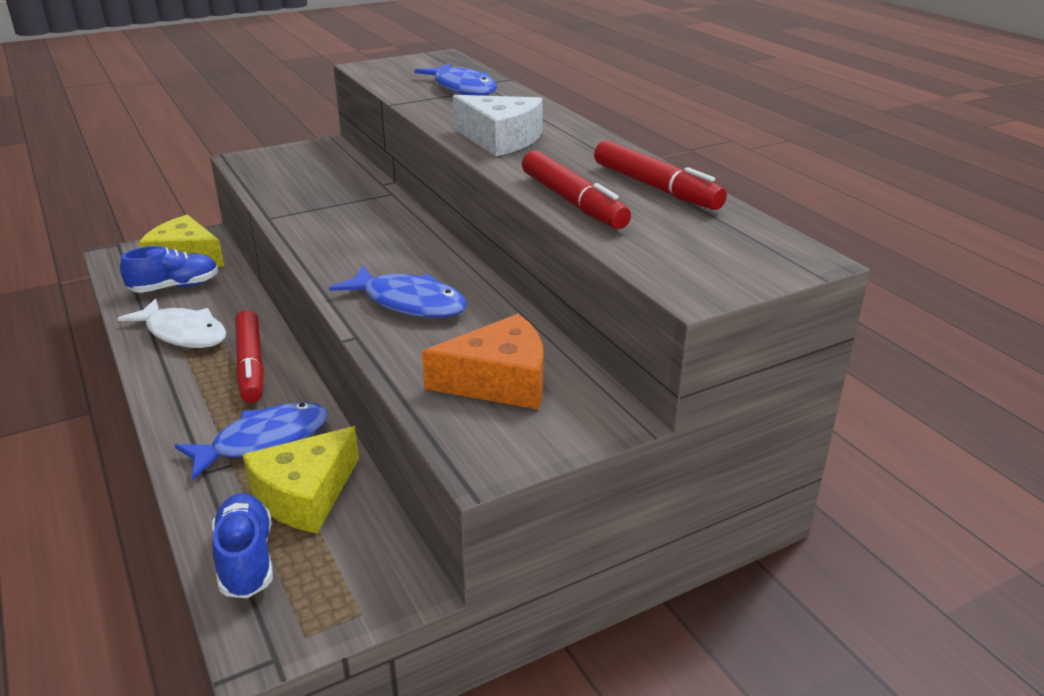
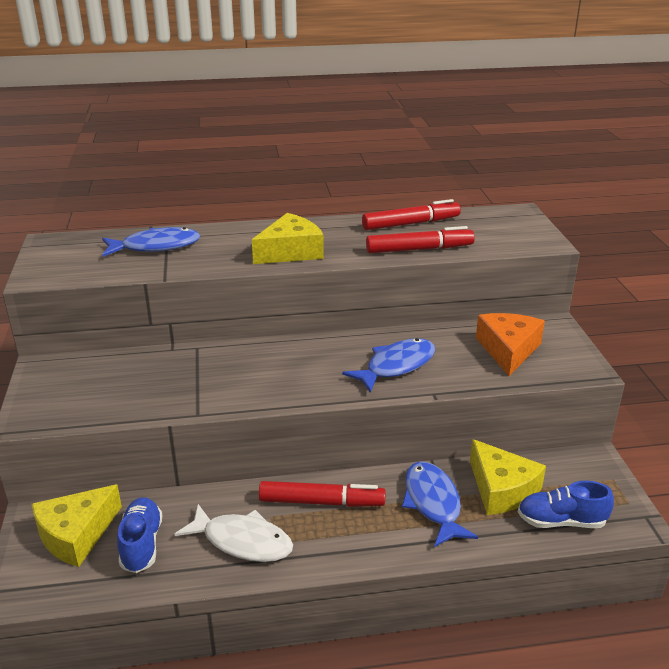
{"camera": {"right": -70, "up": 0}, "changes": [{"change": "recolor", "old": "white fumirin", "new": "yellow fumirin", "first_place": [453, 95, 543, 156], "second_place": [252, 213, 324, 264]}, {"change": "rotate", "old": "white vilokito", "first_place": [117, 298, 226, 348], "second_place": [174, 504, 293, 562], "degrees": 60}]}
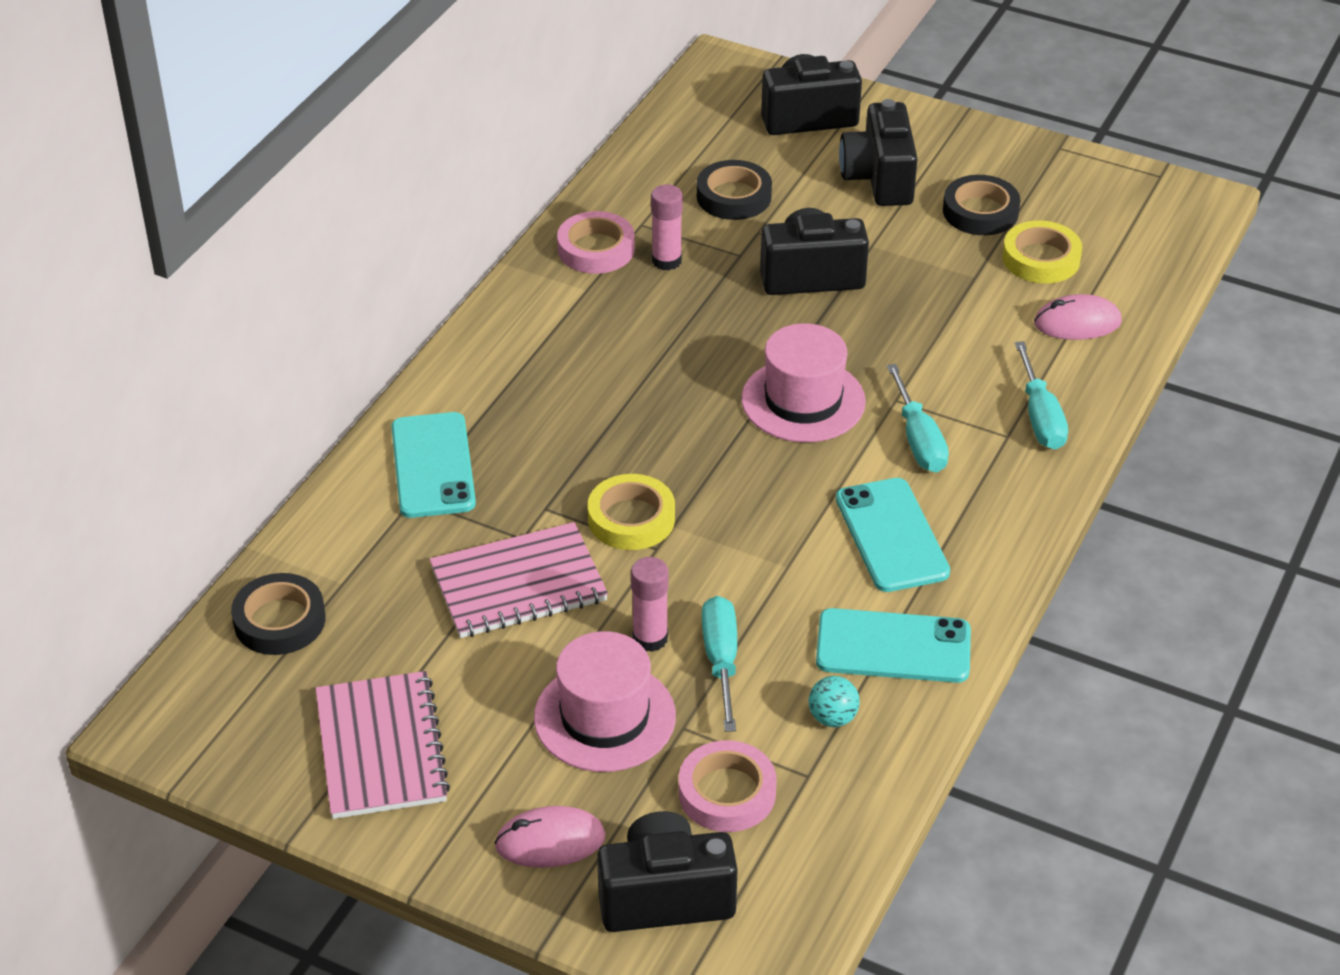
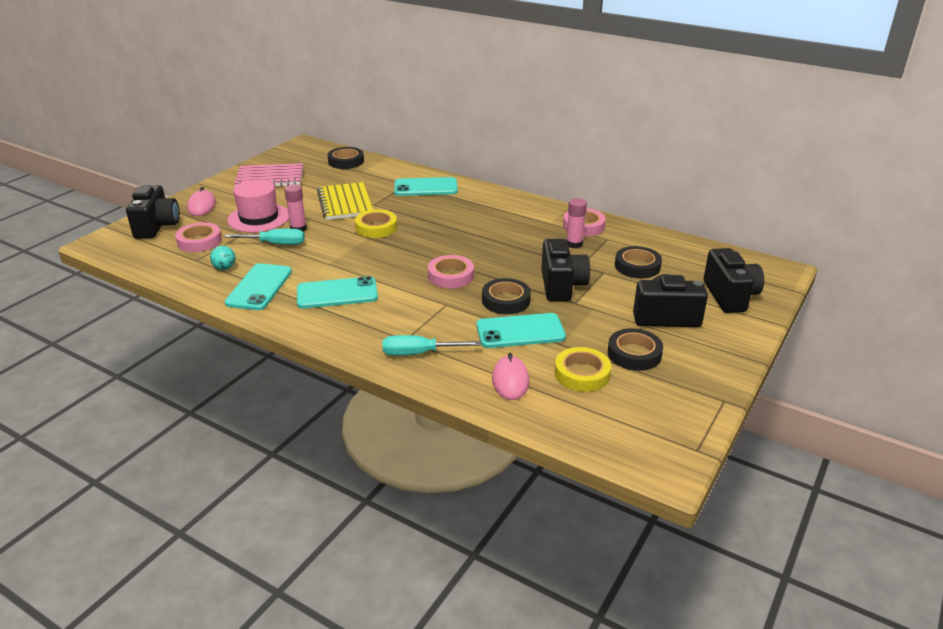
{"camera": {"right": 95, "up": -10}, "changes": [{"change": "delete", "old": "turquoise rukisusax", "first_place": [887, 364, 949, 473]}, {"change": "insert", "new": "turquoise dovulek", "second_place": [476, 313, 566, 348]}, {"change": "insert", "new": "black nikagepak", "second_place": [482, 278, 531, 314]}, {"change": "replace", "old": "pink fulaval", "new": "pink nikagepak", "first_place": [741, 323, 866, 442], "second_place": [428, 255, 474, 288]}, {"change": "recolor", "old": "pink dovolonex", "new": "yellow dovolonex", "first_place": [430, 522, 608, 638], "second_place": [317, 182, 373, 220]}]}
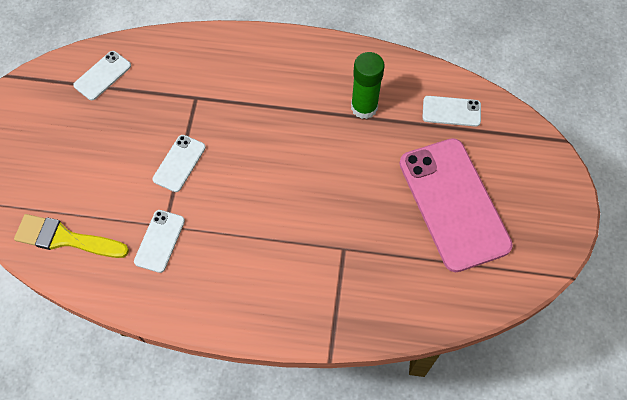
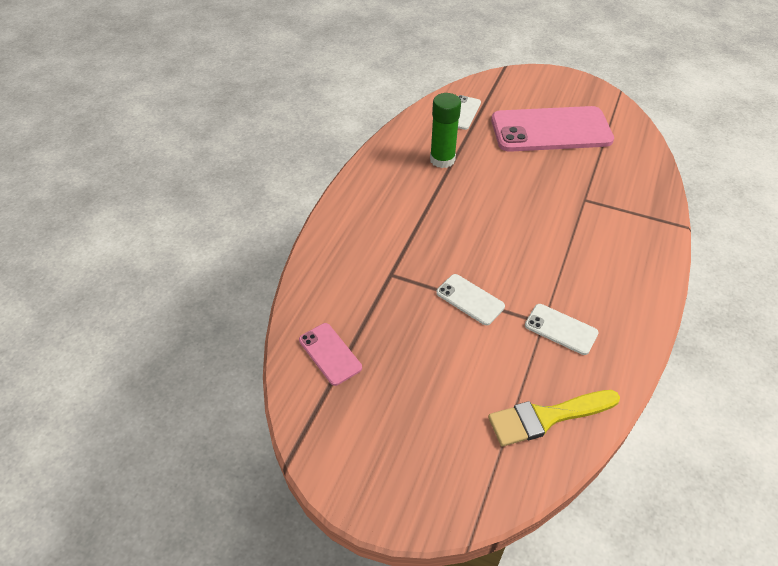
{"camera": {"right": -75, "up": -15}, "changes": [{"change": "recolor", "old": "white dovulek", "new": "pink dovulek", "first_place": [73, 51, 131, 100], "second_place": [299, 323, 362, 386]}, {"change": "rotate", "old": "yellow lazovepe", "first_place": [14, 214, 129, 258], "second_place": [488, 390, 620, 447], "degrees": 45}]}
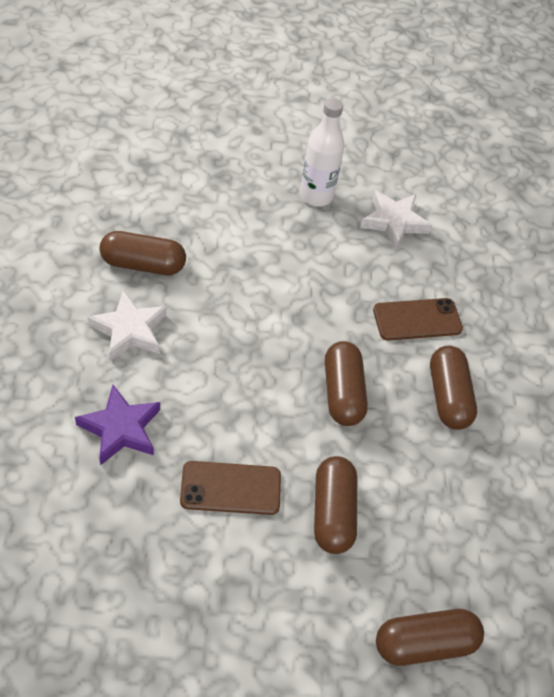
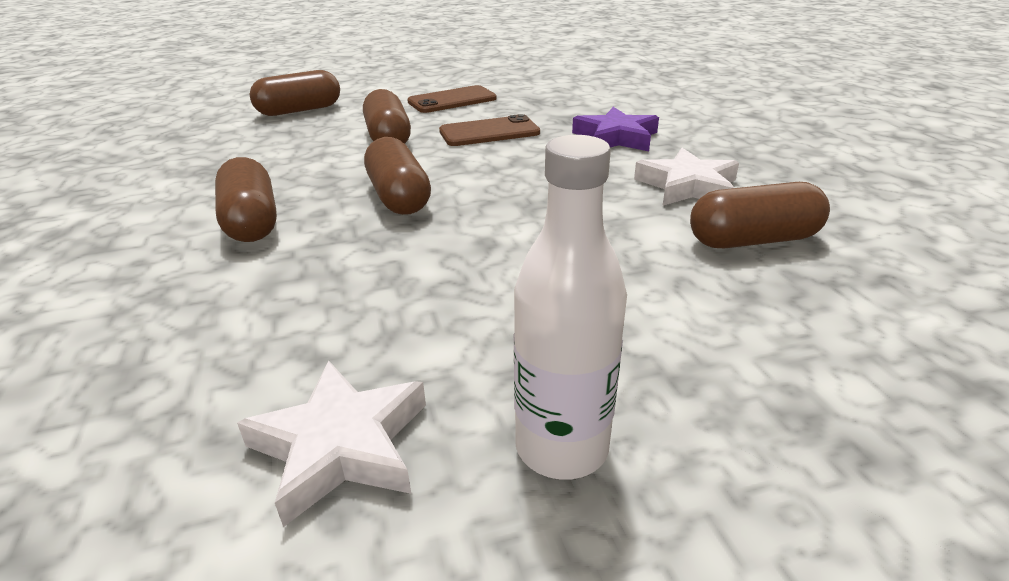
{"camera": {"right": 170, "up": -20}, "changes": [{"change": "move", "old": "brown dovulek", "first_place": [373, 298, 463, 341], "second_place": [407, 85, 497, 113]}]}
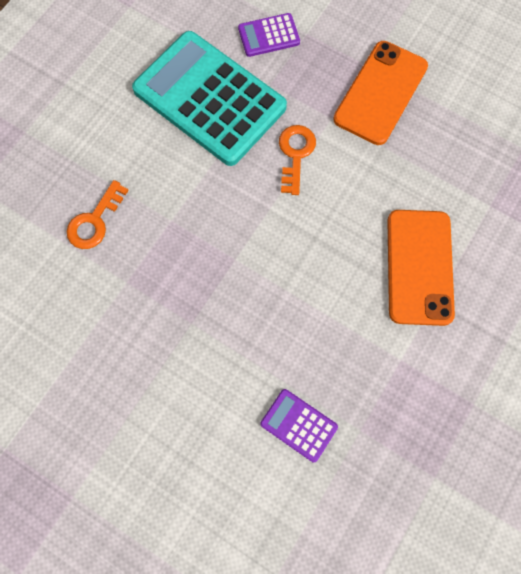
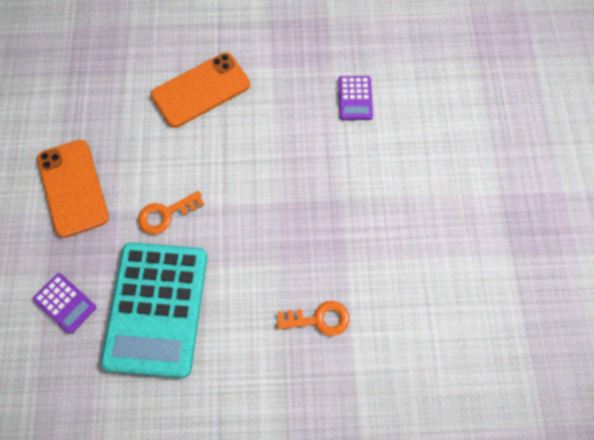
{"camera": {"right": -125, "up": -5}, "changes": [{"change": "rotate", "old": "orange dovulek", "first_place": [333, 41, 428, 145], "second_place": [37, 140, 109, 238], "degrees": 75}]}
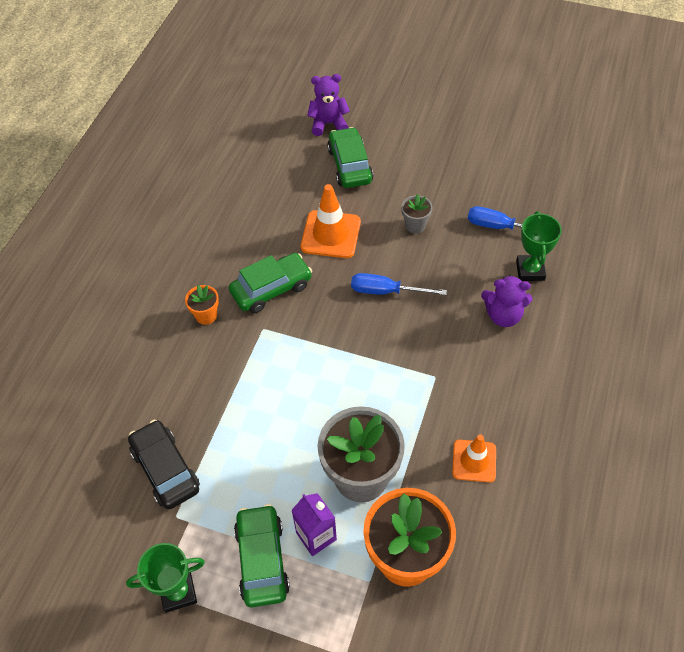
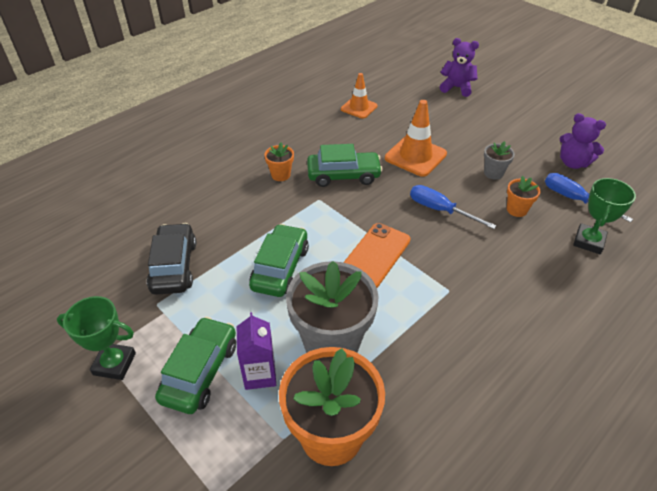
{"camera": {"right": 25, "up": -10}, "changes": [{"change": "insert", "new": "orange dovulek", "second_place": [343, 223, 410, 288]}, {"change": "insert", "new": "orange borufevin", "second_place": [507, 176, 541, 217]}, {"change": "move", "old": "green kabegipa", "first_place": [327, 127, 373, 188], "second_place": [249, 224, 309, 297]}, {"change": "move", "old": "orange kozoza", "first_place": [452, 434, 496, 483], "second_place": [341, 73, 378, 119]}, {"change": "move", "old": "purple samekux", "first_place": [481, 275, 533, 327], "second_place": [560, 113, 606, 169]}]}
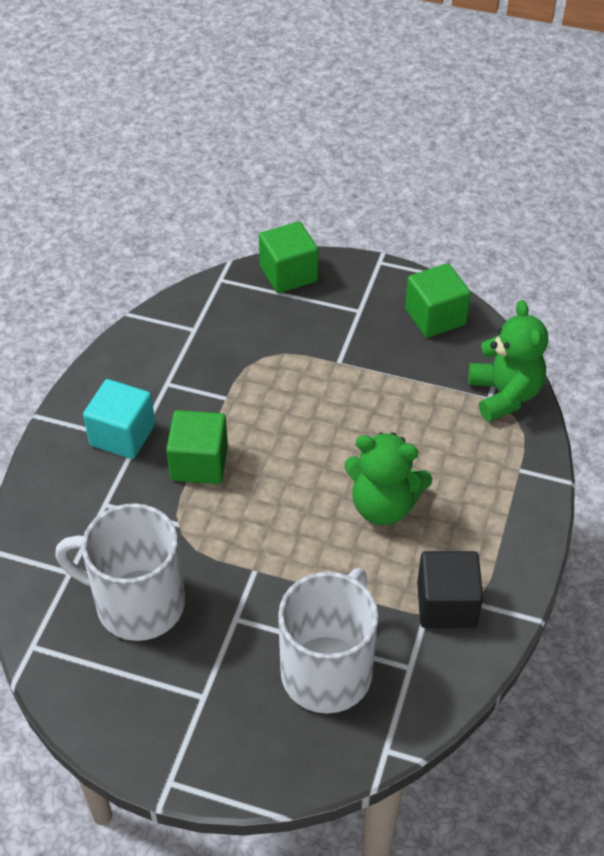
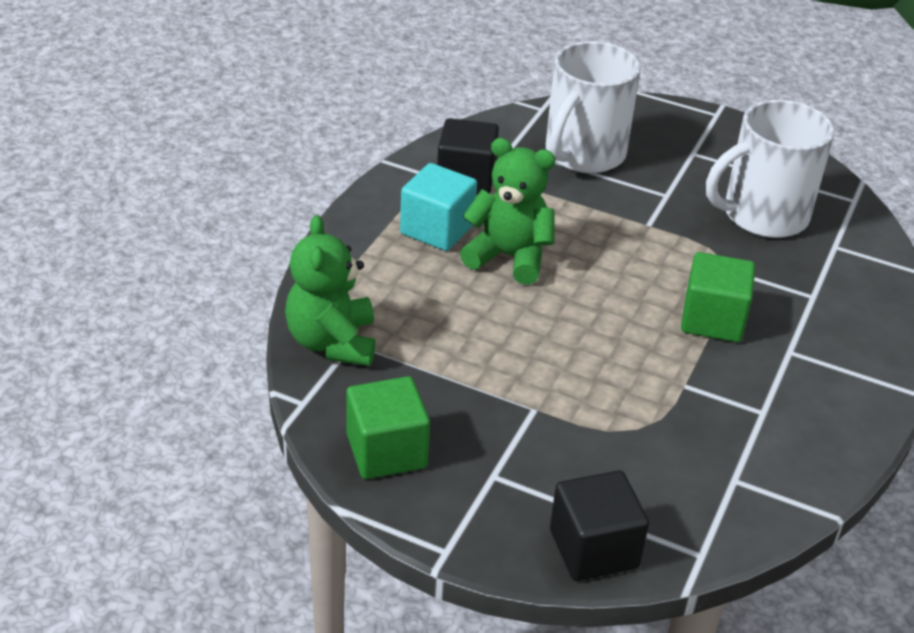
{"camera": {"right": -175, "up": -10}, "changes": [{"change": "move", "old": "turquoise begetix", "first_place": [83, 379, 155, 459], "second_place": [400, 163, 477, 251]}, {"change": "recolor", "old": "green begetix", "new": "black begetix", "first_place": [259, 221, 318, 293], "second_place": [550, 470, 649, 581]}, {"change": "rotate", "old": "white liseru", "first_place": [55, 503, 185, 641], "second_place": [706, 100, 835, 238], "degrees": 135}]}
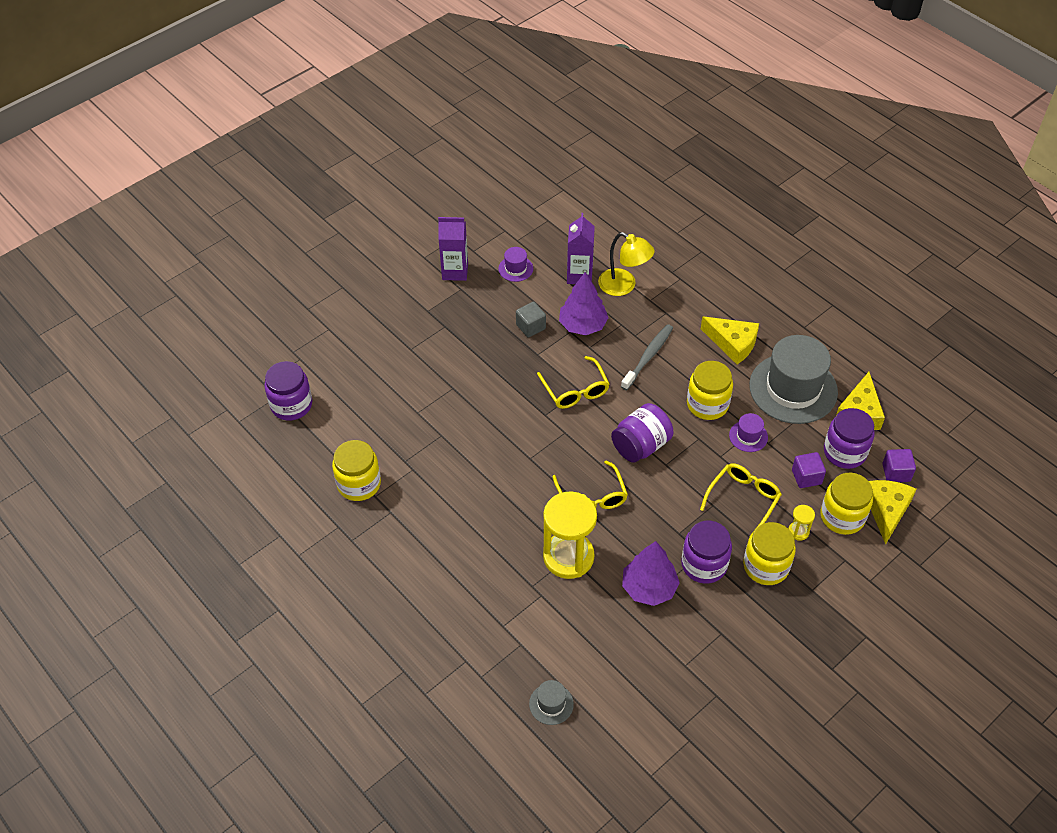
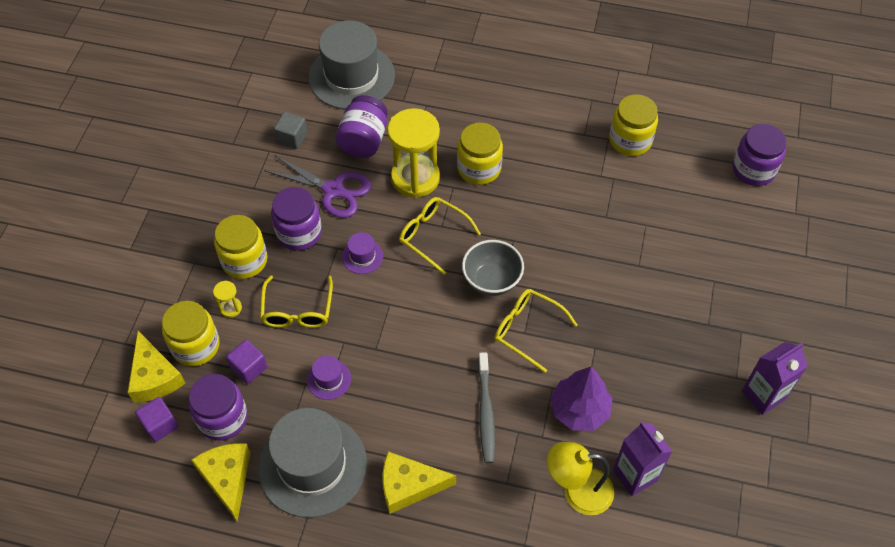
{"camera": {"right": 145, "up": 5}, "changes": [{"change": "insert", "new": "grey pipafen", "second_place": [462, 240, 524, 296]}, {"change": "move", "old": "purple fulaval", "first_place": [498, 247, 533, 282], "second_place": [342, 232, 383, 274]}, {"change": "move", "old": "grey begetix", "first_place": [516, 302, 546, 338], "second_place": [274, 112, 307, 149]}, {"change": "move", "old": "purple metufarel", "first_place": [611, 403, 673, 463], "second_place": [335, 95, 388, 158]}, {"change": "move", "old": "yellow metufarel", "first_place": [687, 361, 733, 420], "second_place": [457, 122, 503, 185]}, {"change": "replace", "old": "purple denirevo", "new": "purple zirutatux", "first_place": [622, 541, 680, 606], "second_place": [264, 155, 371, 218]}, {"change": "resize", "old": "grey fulaval", "first_place": [529, 680, 574, 725], "second_place": [308, 20, 395, 109], "factor": 2.33}]}
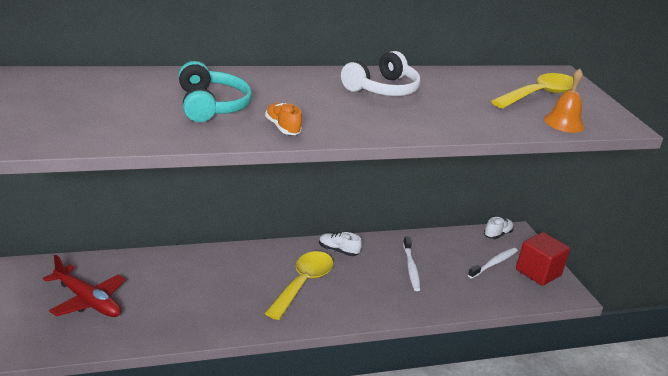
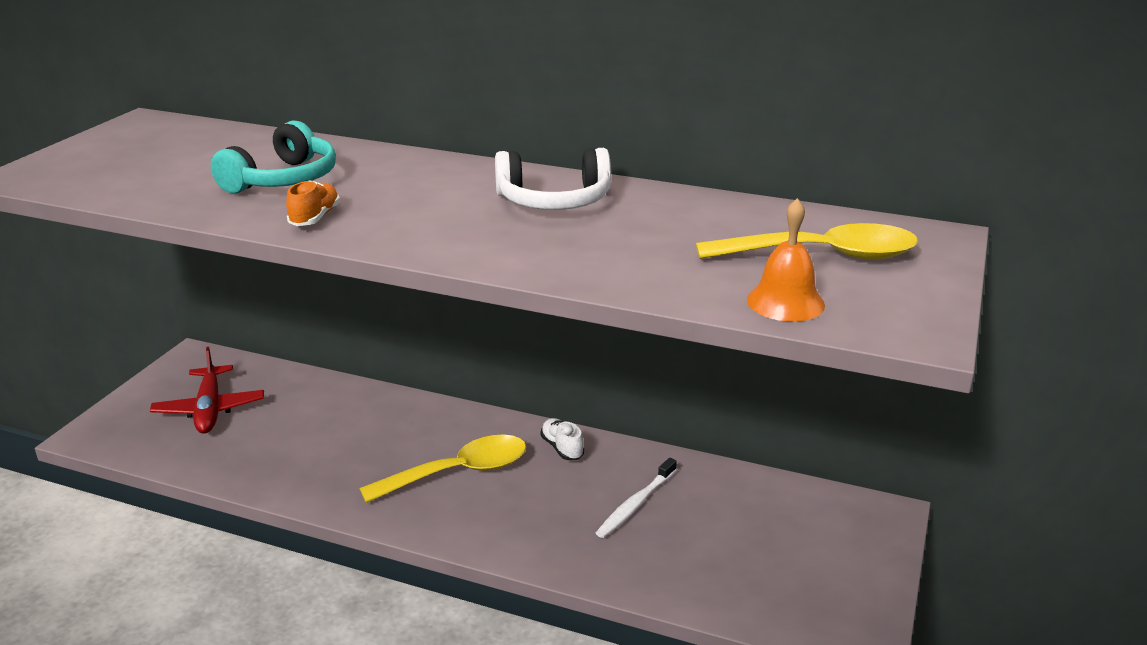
{"camera": {"right": 45, "up": 0}, "changes": [{"change": "delete", "old": "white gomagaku", "first_place": [468, 247, 518, 279]}, {"change": "delete", "old": "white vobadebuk", "first_place": [484, 217, 514, 239]}, {"change": "delete", "old": "red begetix", "first_place": [516, 232, 570, 286]}]}
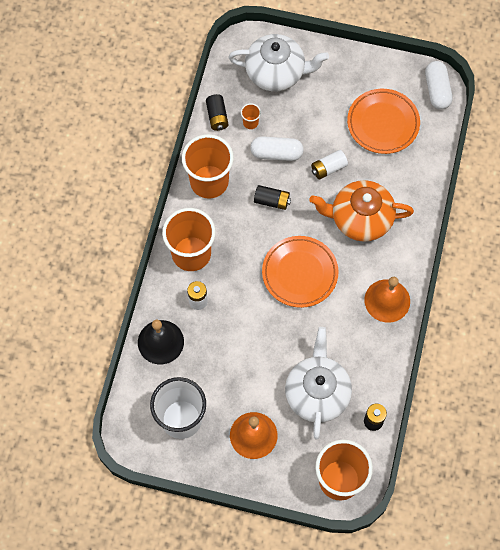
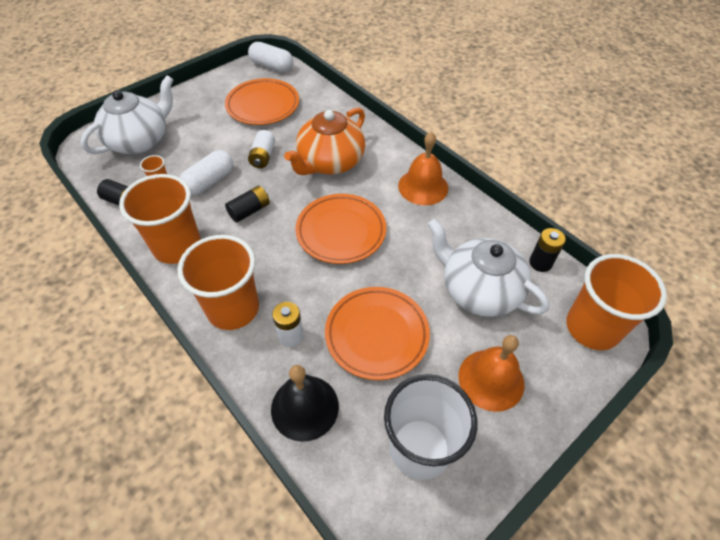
{"camera": {"right": -55, "up": -15}, "changes": [{"change": "insert", "new": "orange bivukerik", "second_place": [325, 287, 430, 380]}]}
